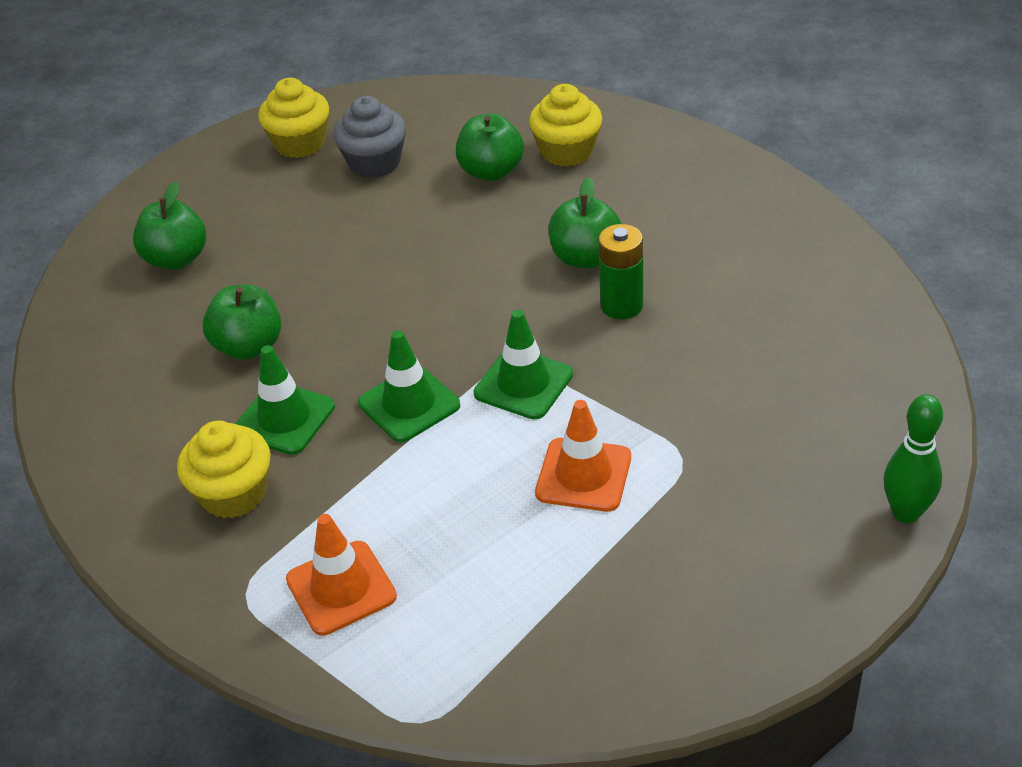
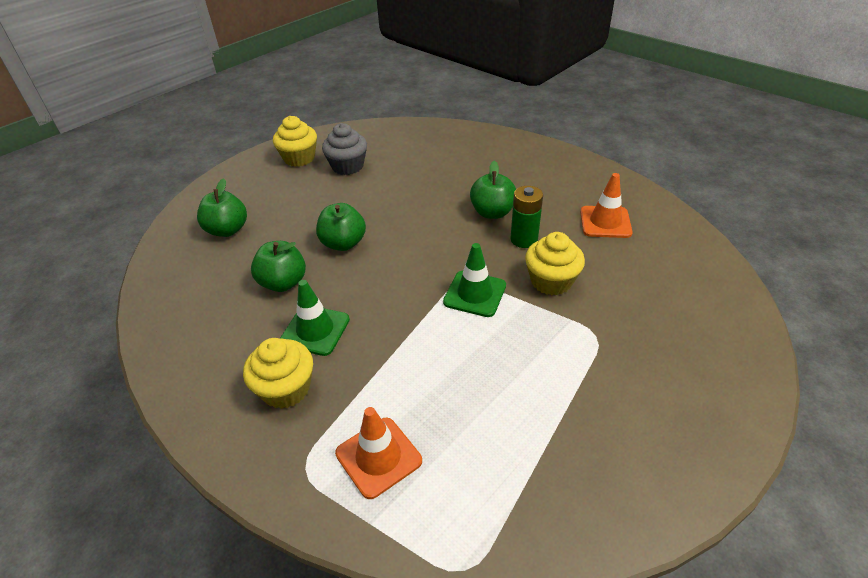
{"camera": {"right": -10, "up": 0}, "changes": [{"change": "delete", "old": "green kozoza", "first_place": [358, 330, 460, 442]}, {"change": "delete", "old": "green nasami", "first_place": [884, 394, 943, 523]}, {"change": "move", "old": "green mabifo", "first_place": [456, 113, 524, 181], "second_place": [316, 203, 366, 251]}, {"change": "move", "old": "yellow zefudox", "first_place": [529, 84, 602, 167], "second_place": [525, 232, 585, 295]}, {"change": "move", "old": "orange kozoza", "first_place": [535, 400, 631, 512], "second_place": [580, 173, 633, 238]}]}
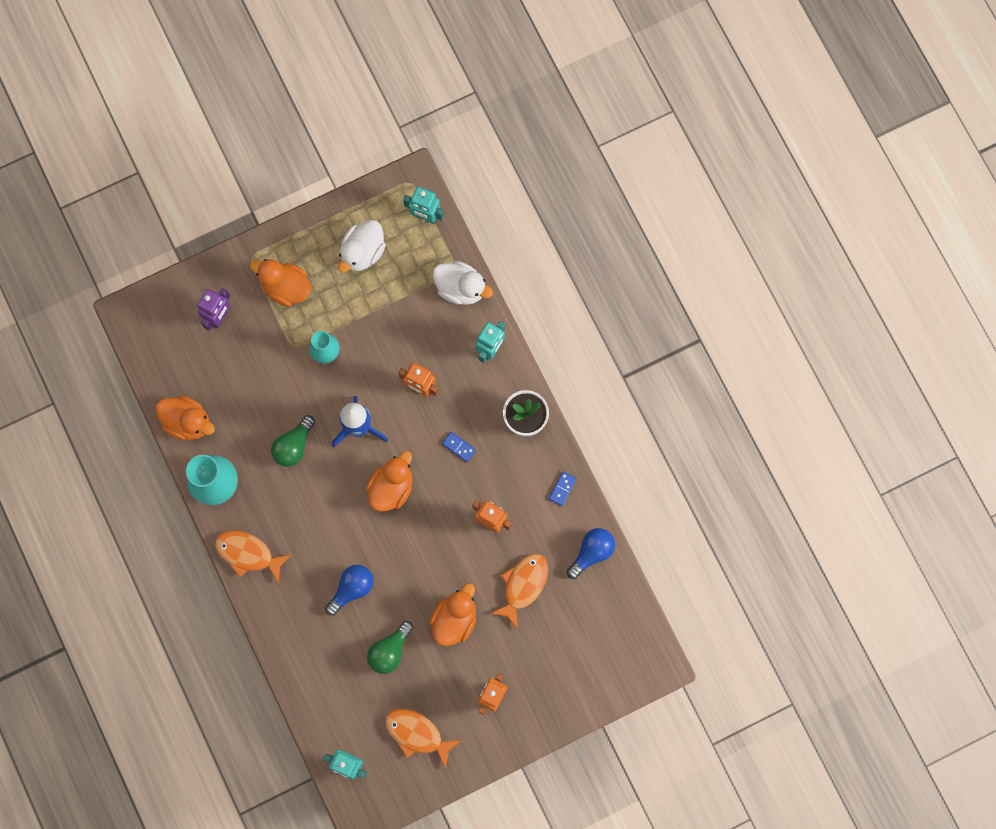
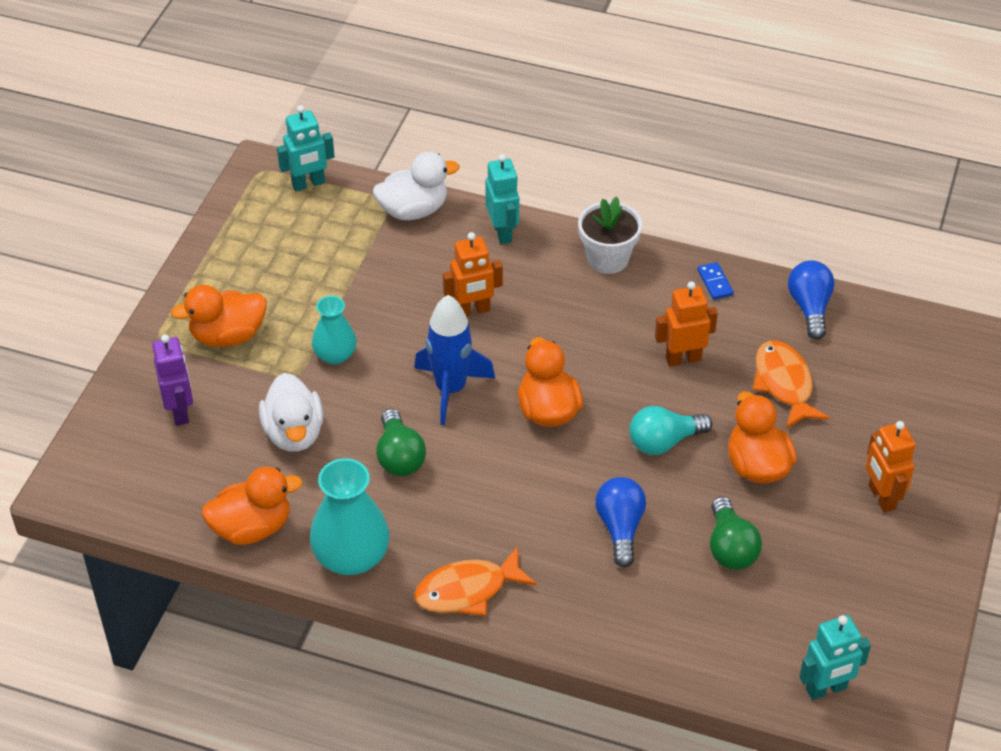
{"camera": {"right": -45, "up": -30}, "changes": [{"change": "delete", "old": "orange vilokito", "first_place": [385, 709, 461, 769]}, {"change": "delete", "old": "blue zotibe", "first_place": [442, 432, 476, 462]}, {"change": "insert", "new": "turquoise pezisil", "second_place": [629, 406, 712, 455]}, {"change": "move", "old": "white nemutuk", "first_place": [338, 219, 386, 273], "second_place": [259, 373, 324, 452]}]}
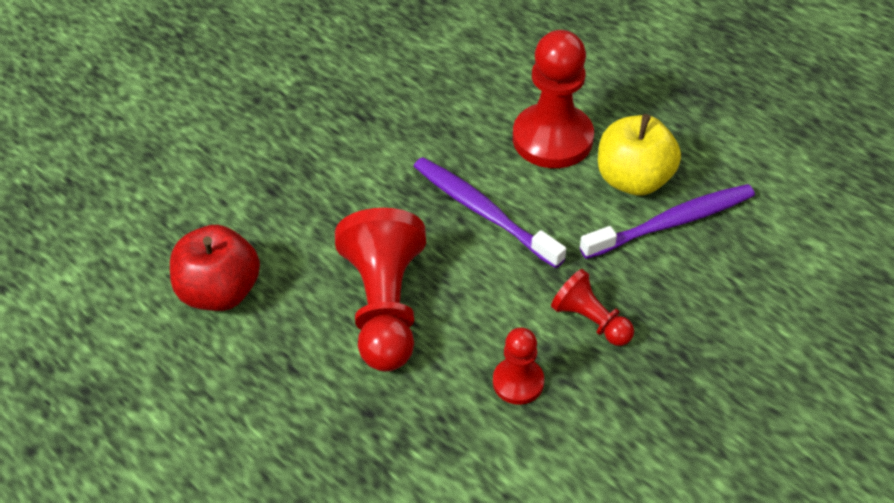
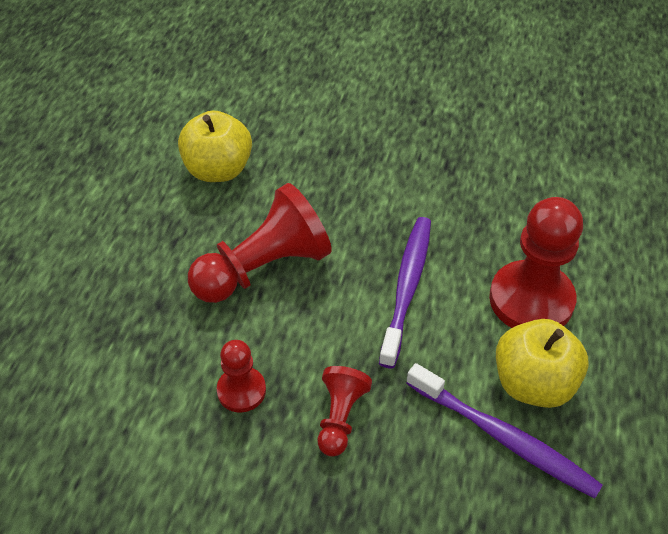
{"camera": {"right": 60, "up": 0}, "changes": [{"change": "recolor", "old": "red mabifo", "new": "yellow mabifo", "first_place": [170, 225, 260, 311], "second_place": [178, 110, 252, 182]}]}
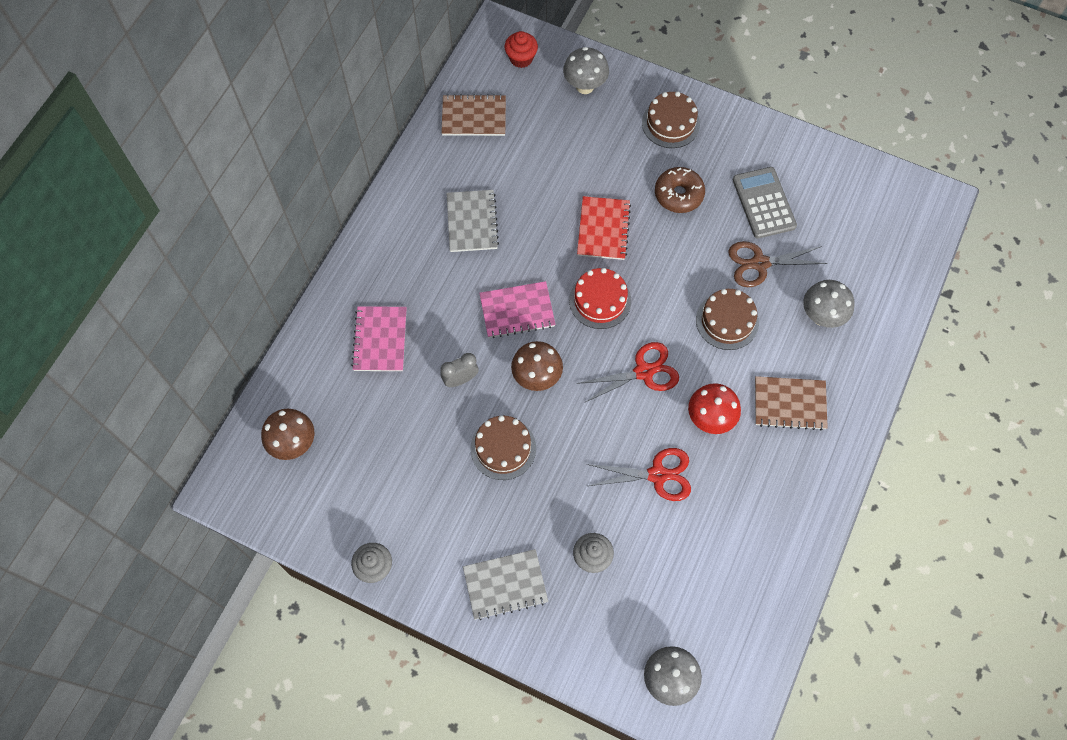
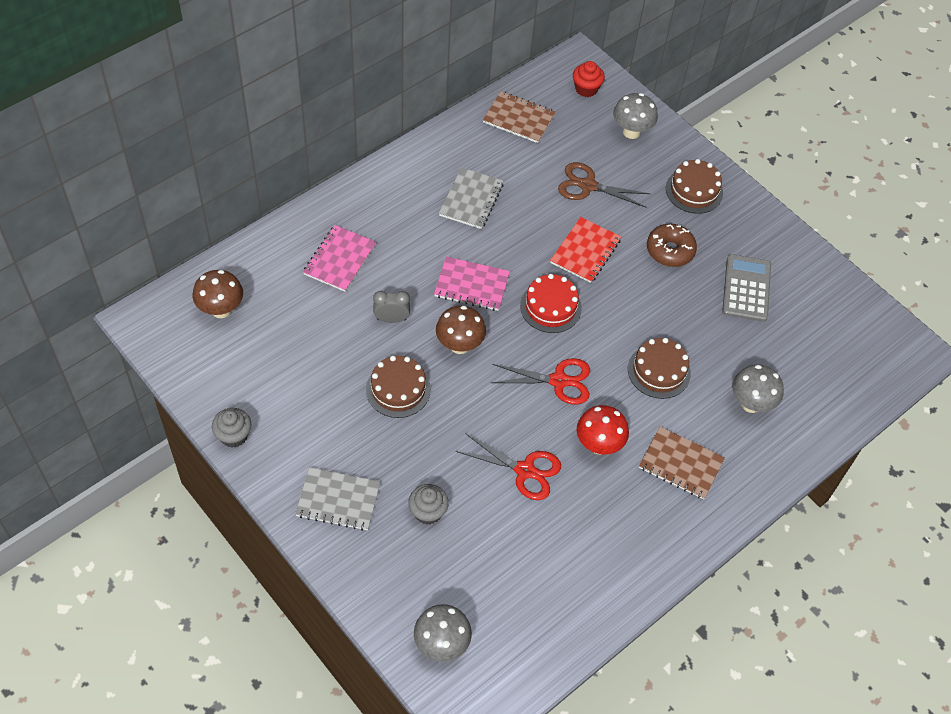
{"camera": {"right": 20, "up": -10}, "changes": [{"change": "move", "old": "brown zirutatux", "first_place": [728, 241, 827, 287], "second_place": [558, 162, 650, 207]}]}
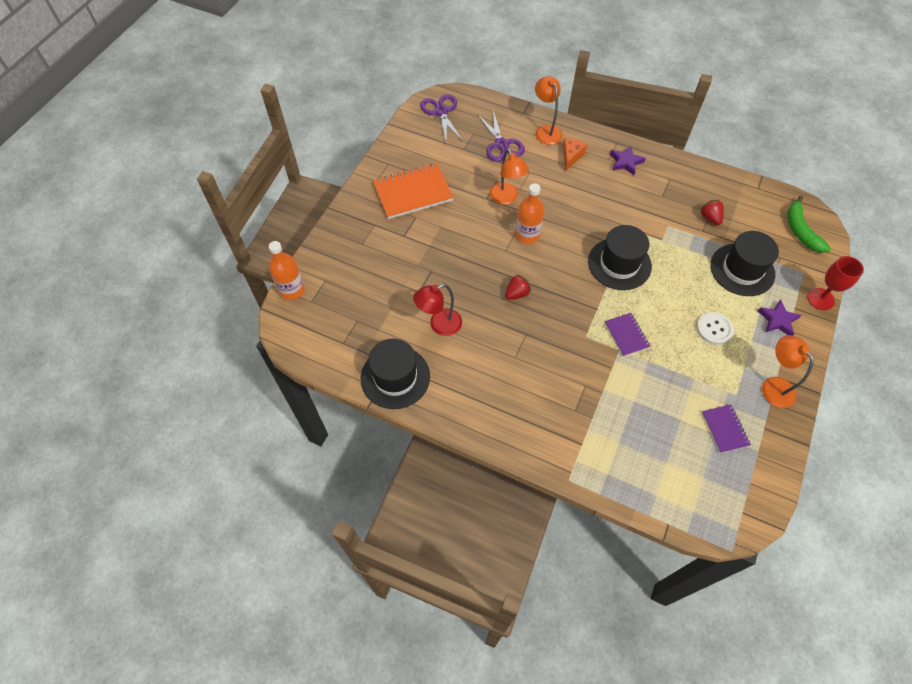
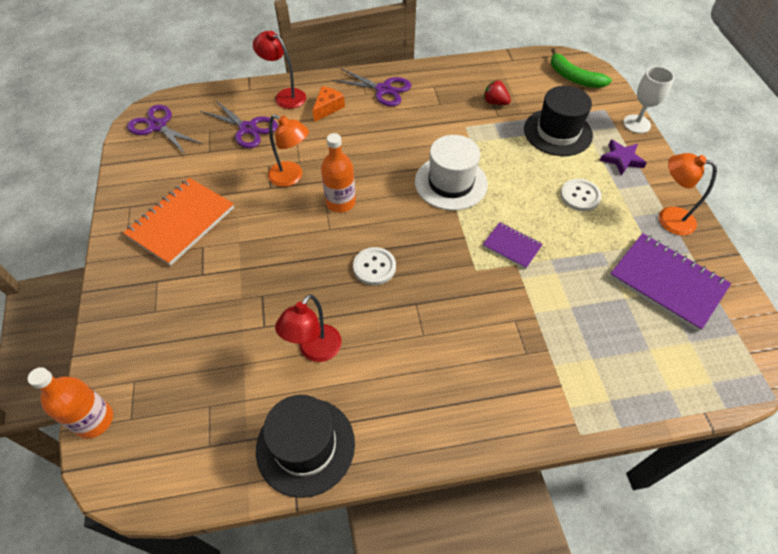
{"camera": {"right": -35, "up": -5}, "changes": [{"change": "replace", "old": "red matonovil", "new": "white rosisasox", "first_place": [505, 274, 531, 300], "second_place": [353, 247, 396, 285]}, {"change": "replace", "old": "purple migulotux", "new": "purple zirutatux", "first_place": [610, 145, 646, 175], "second_place": [332, 68, 411, 106]}, {"change": "recolor", "old": "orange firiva", "new": "red firiva", "first_place": [535, 76, 562, 145], "second_place": [253, 31, 306, 109]}, {"change": "recolor", "old": "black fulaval", "new": "white fulaval", "first_place": [588, 225, 652, 290], "second_place": [415, 135, 488, 211]}, {"change": "recolor", "old": "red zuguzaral", "new": "white zuguzaral", "first_place": [808, 256, 864, 310], "second_place": [623, 66, 674, 133]}, {"change": "rotate", "old": "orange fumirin", "first_place": [563, 138, 587, 171], "second_place": [313, 86, 345, 122], "degrees": 45}, {"change": "resize", "old": "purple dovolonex", "first_place": [702, 404, 751, 453], "second_place": [609, 233, 731, 332], "factor": 1.87}]}
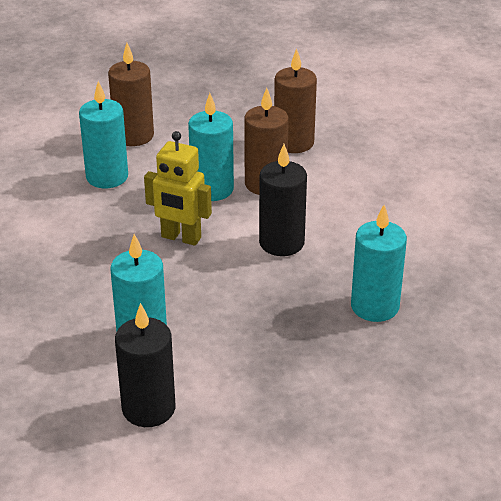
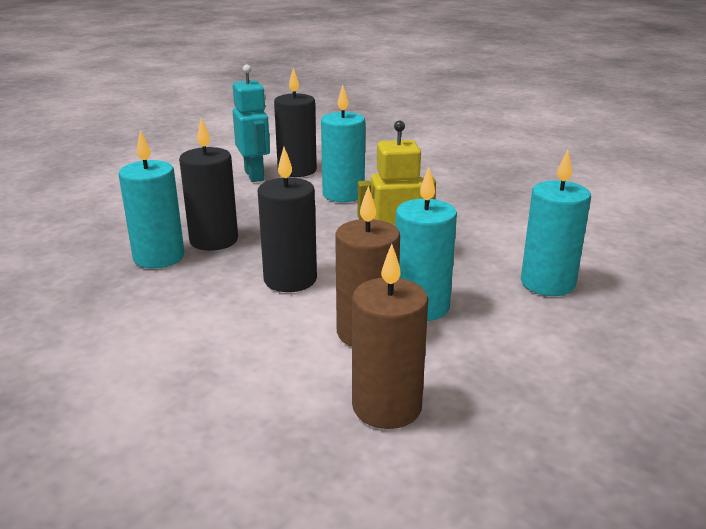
{"camera": {"right": 150, "up": -10}, "changes": [{"change": "delete", "old": "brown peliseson", "first_place": [108, 43, 154, 146]}, {"change": "insert", "new": "black peliseson", "second_place": [179, 118, 238, 251]}, {"change": "insert", "new": "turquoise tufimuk", "second_place": [233, 65, 270, 182]}]}
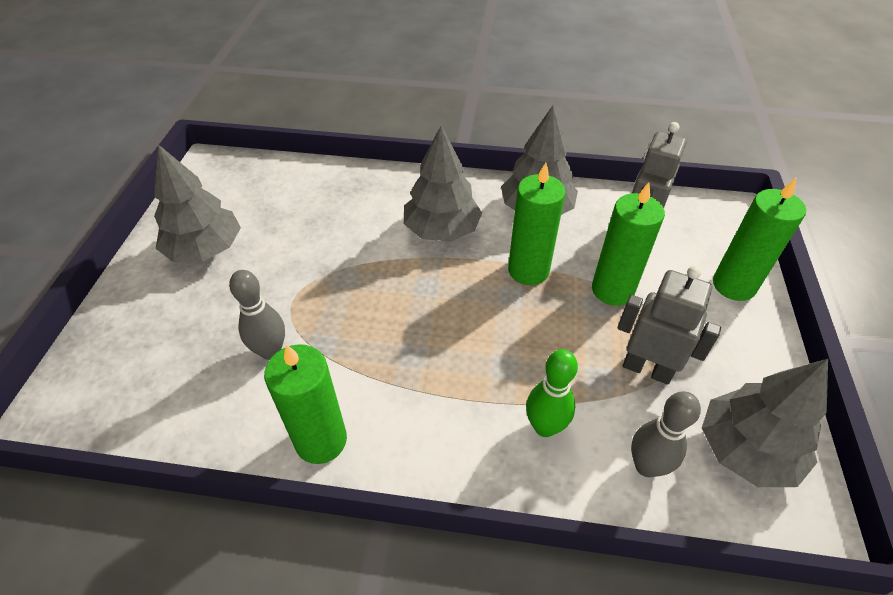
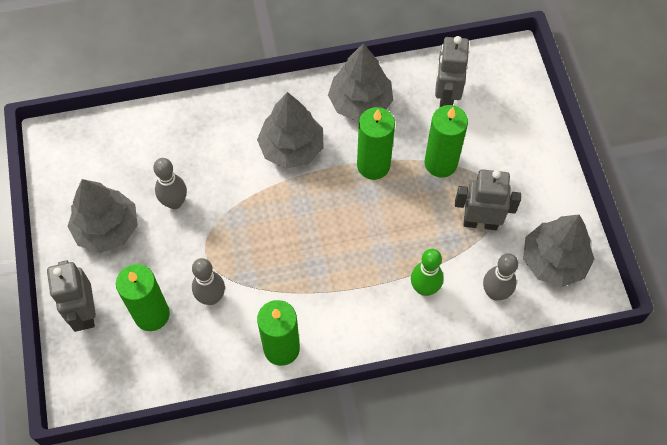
{"camera": {"right": -20, "up": 15}, "changes": [{"change": "insert", "new": "grey tufimuk", "second_place": [47, 260, 96, 332]}, {"change": "insert", "new": "grey nasami", "second_place": [153, 158, 187, 209]}, {"change": "move", "old": "green peliseson", "first_place": [713, 178, 806, 301], "second_place": [116, 264, 170, 331]}]}
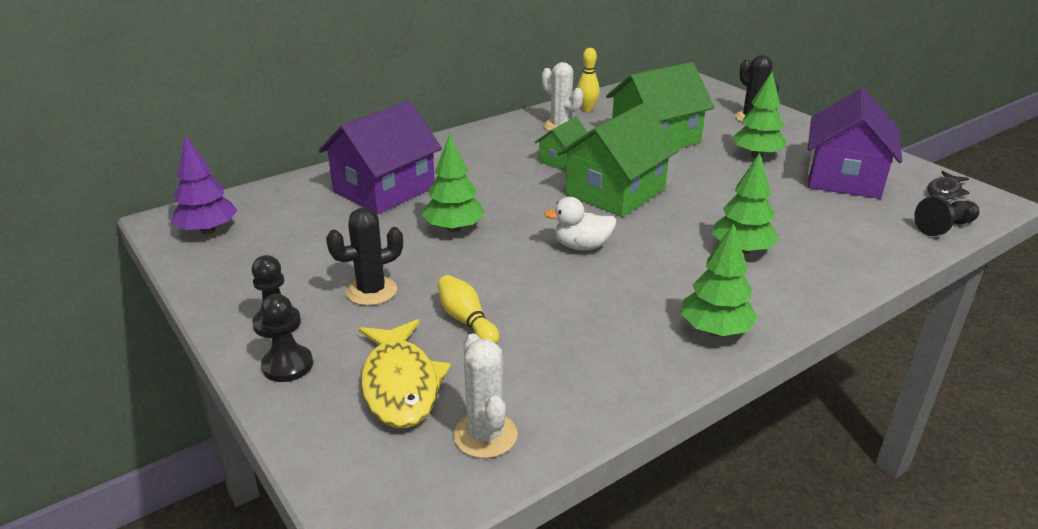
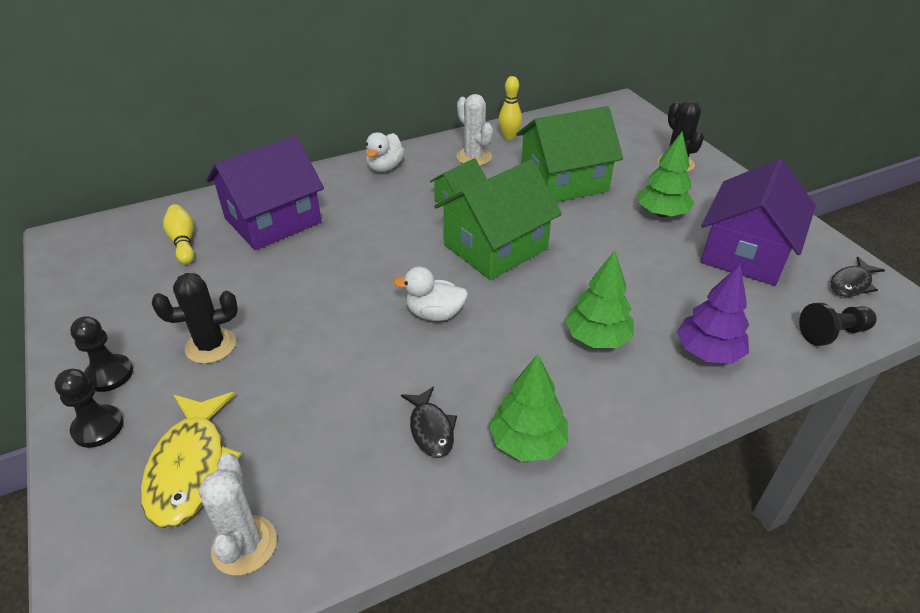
{"camera": {"right": 10, "up": 10}, "changes": [{"change": "delete", "old": "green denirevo", "first_place": [422, 134, 485, 232]}, {"change": "insert", "new": "white nemutuk", "second_place": [366, 132, 405, 172]}, {"change": "insert", "new": "black vilokito", "second_place": [401, 387, 457, 458]}, {"change": "move", "old": "purple denirevo", "first_place": [172, 135, 237, 234], "second_place": [677, 265, 749, 364]}, {"change": "move", "old": "yellow nasami", "first_place": [438, 275, 499, 343], "second_place": [163, 204, 194, 264]}]}
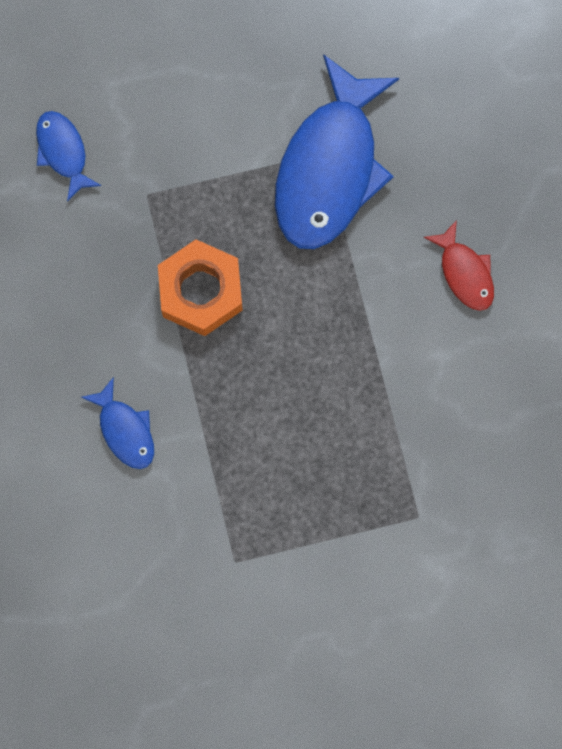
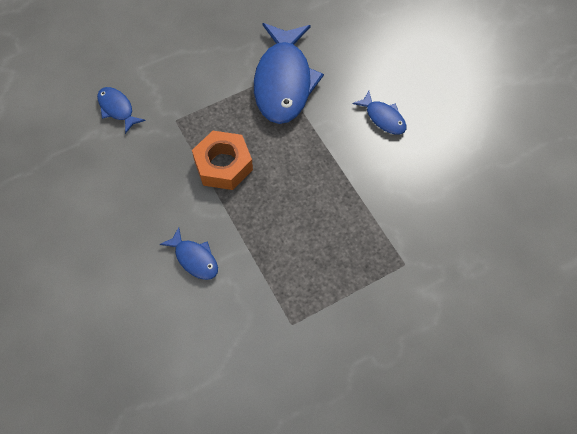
{"camera": {"right": -15, "up": -15}, "changes": [{"change": "recolor", "old": "red vilokito", "new": "blue vilokito", "first_place": [424, 220, 494, 311], "second_place": [352, 91, 406, 134]}]}
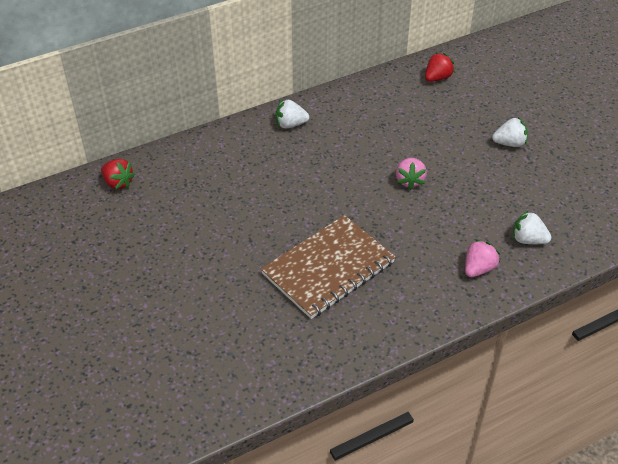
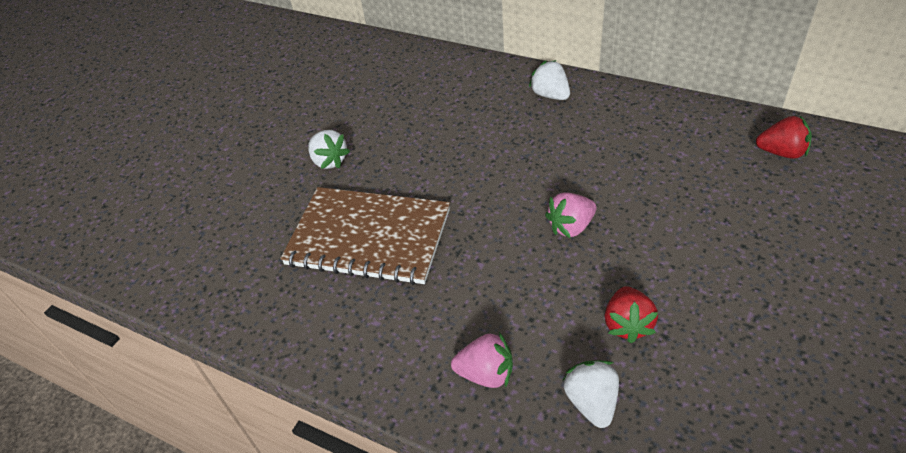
{"camera": {"right": 60, "up": 0}, "changes": [{"change": "move", "old": "red matonovil", "first_place": [101, 159, 135, 190], "second_place": [605, 286, 658, 343]}, {"change": "move", "old": "white matonovil", "first_place": [492, 117, 528, 147], "second_place": [308, 130, 350, 169]}]}
